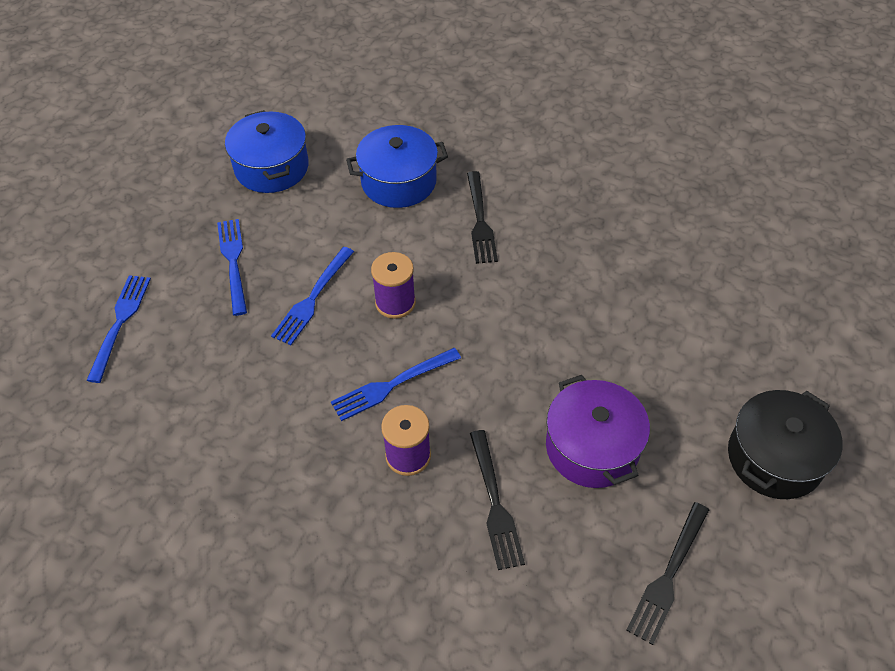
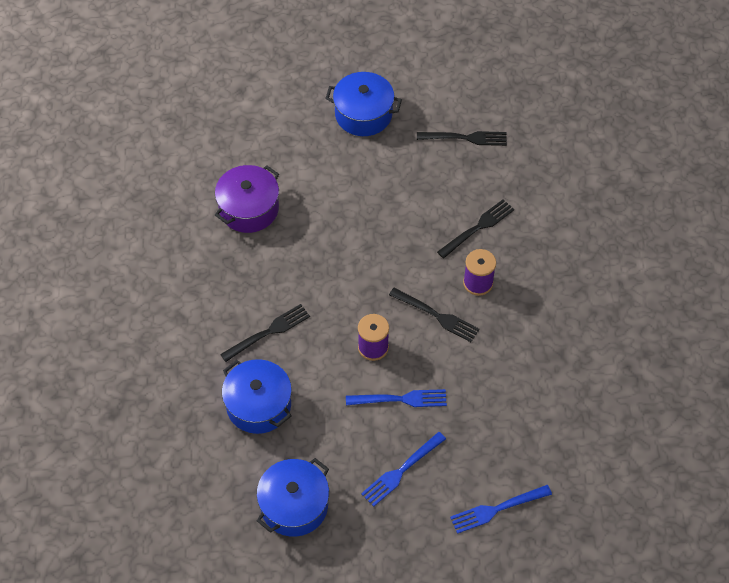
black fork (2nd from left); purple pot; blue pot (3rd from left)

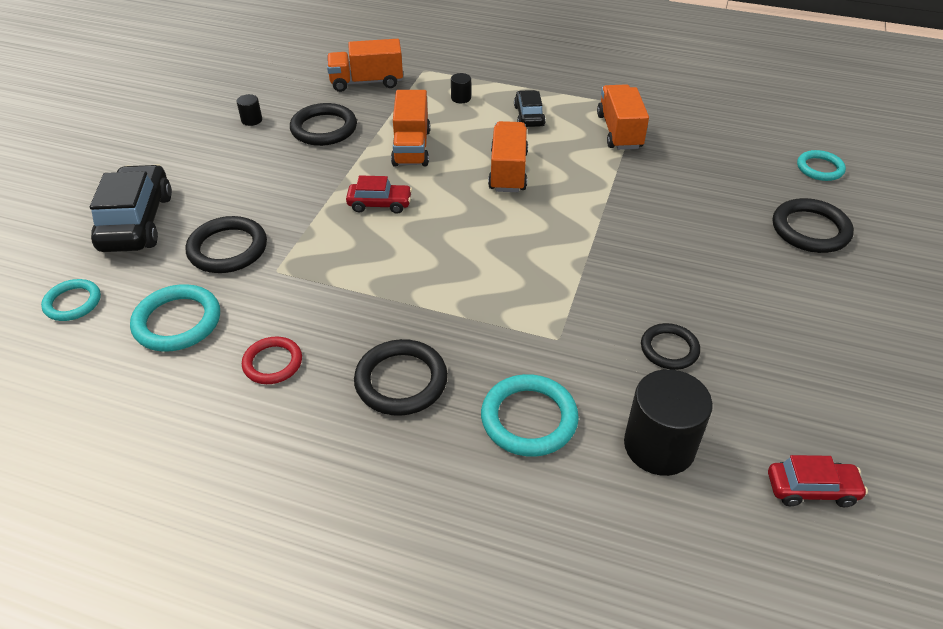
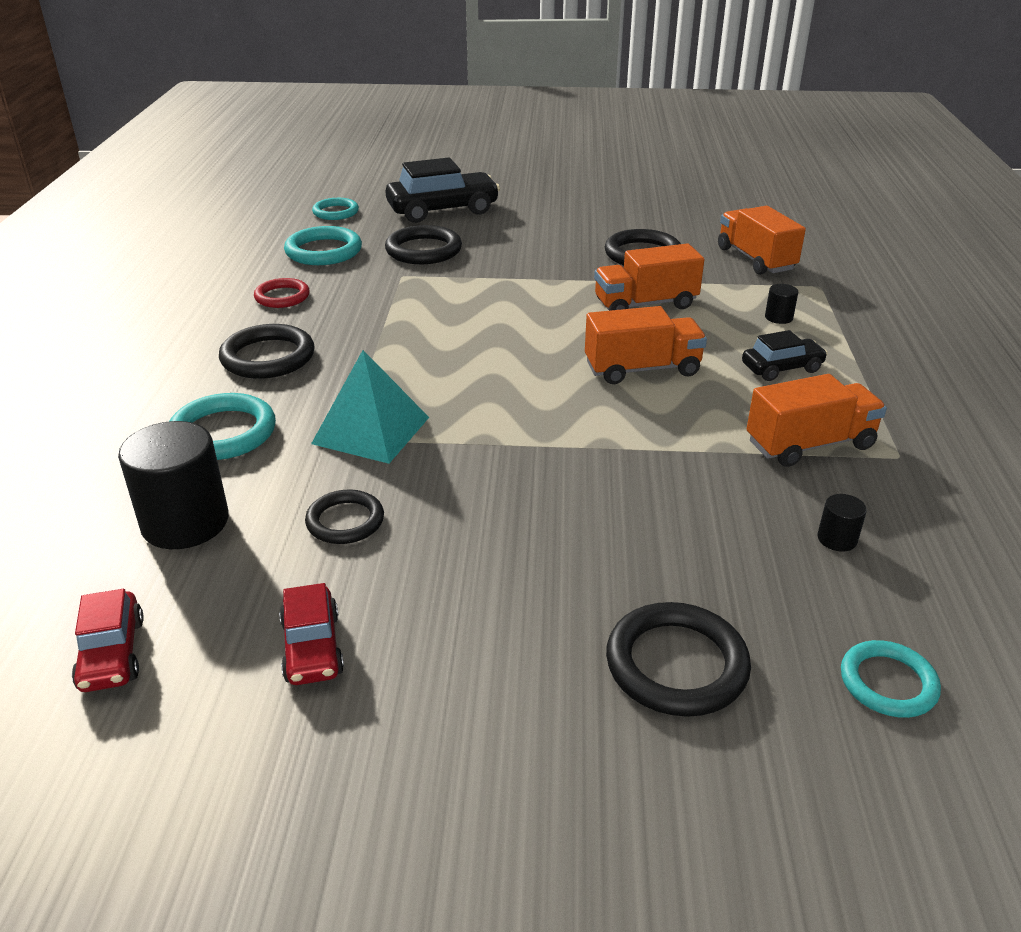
black cylinder (3rd from left); red car (2nd from left); turquoise pyramid

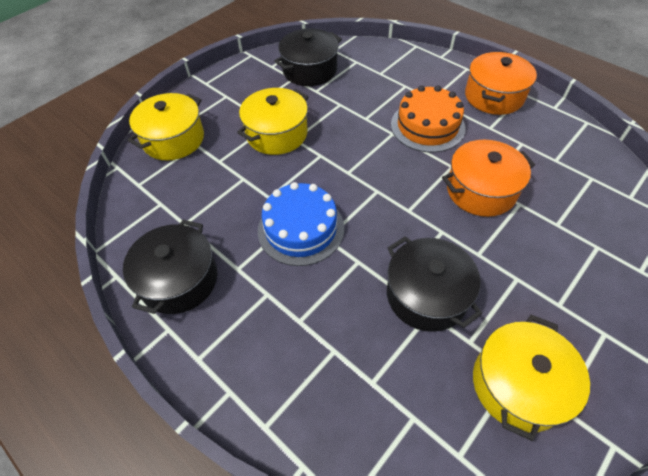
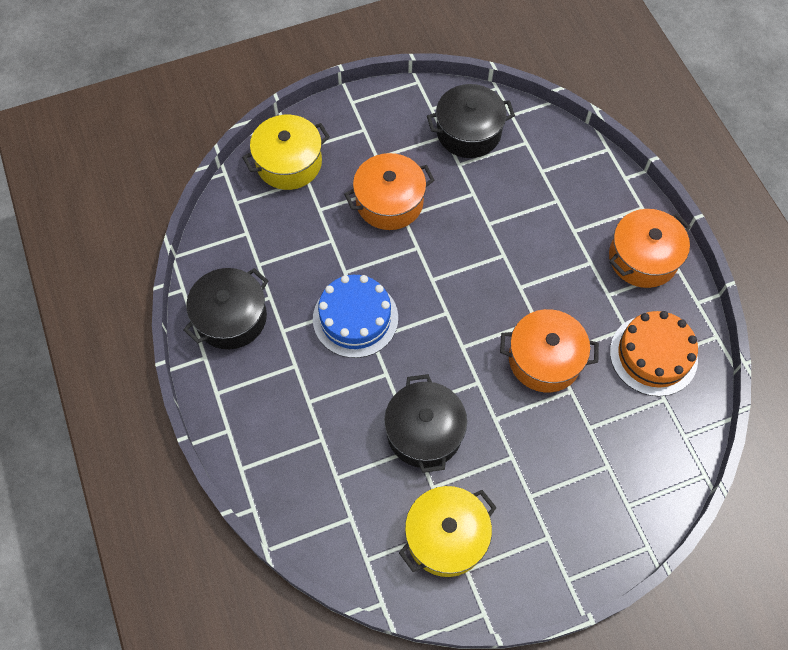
orange cake; orange pot (1st from left)

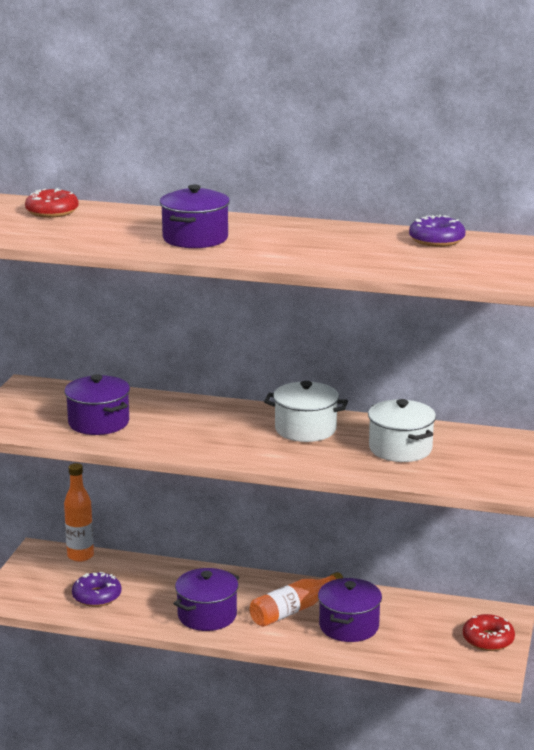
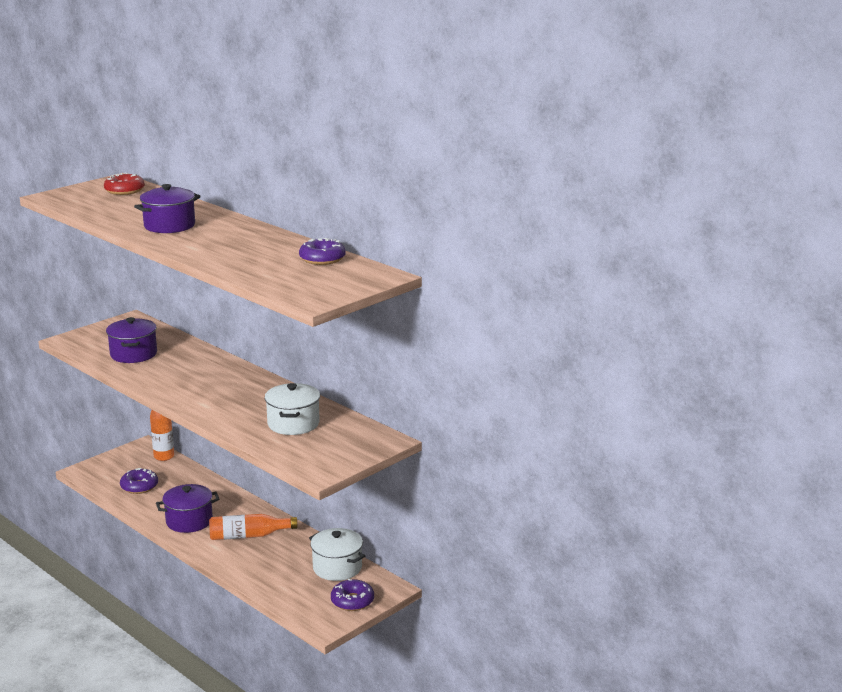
white pot (2nd from left); purple pot (4th from left in the first image); purple donut (3rd from left)

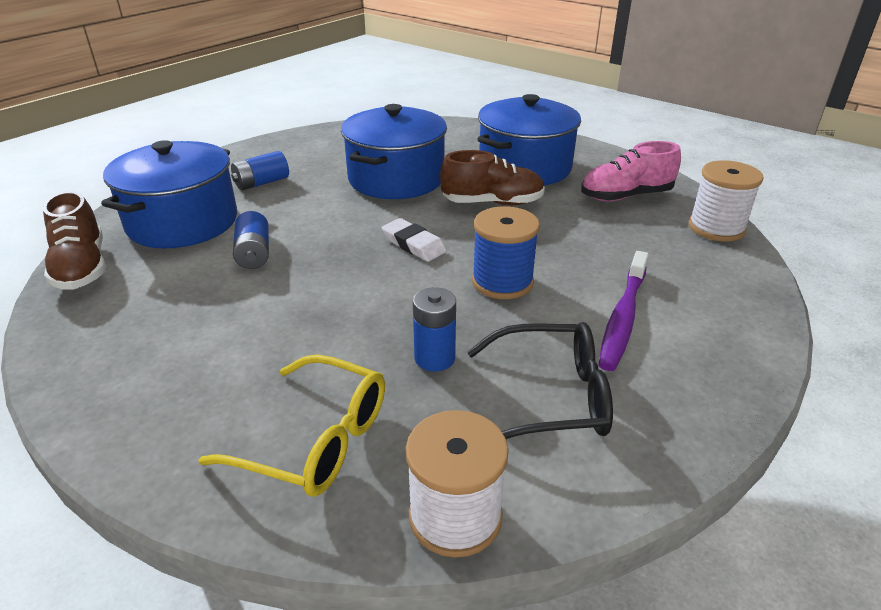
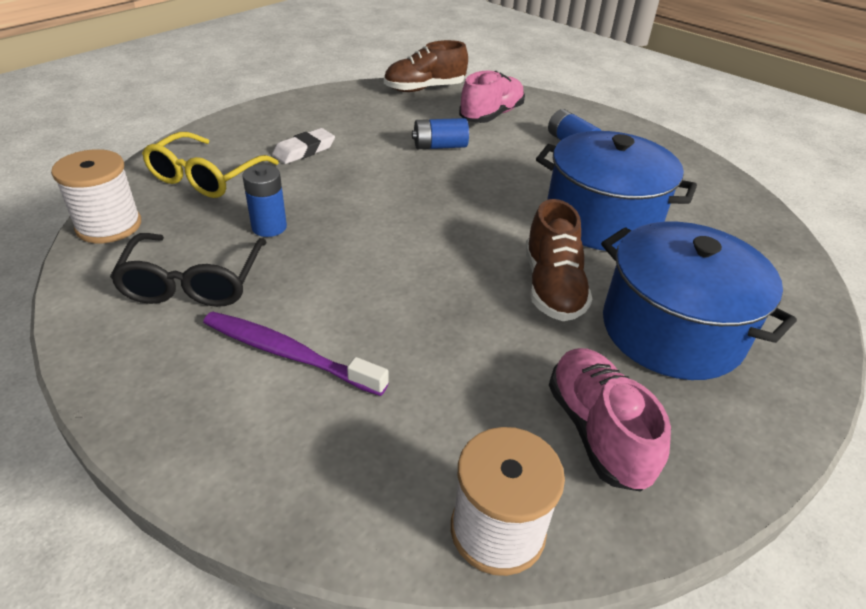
pink shoe (1st from left); blue spool; white eraser

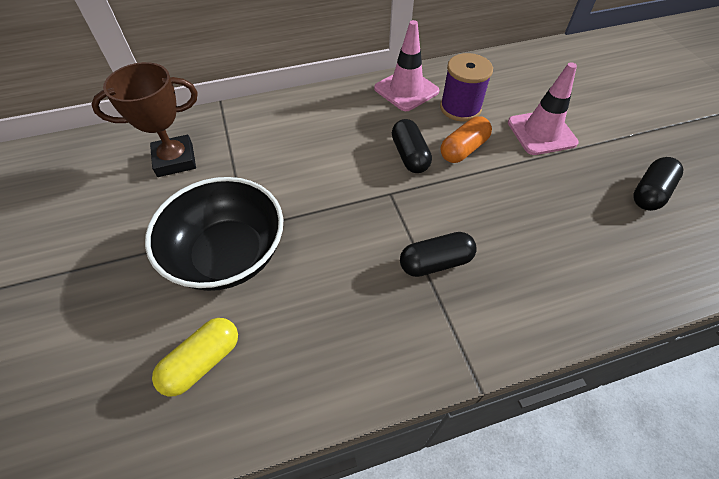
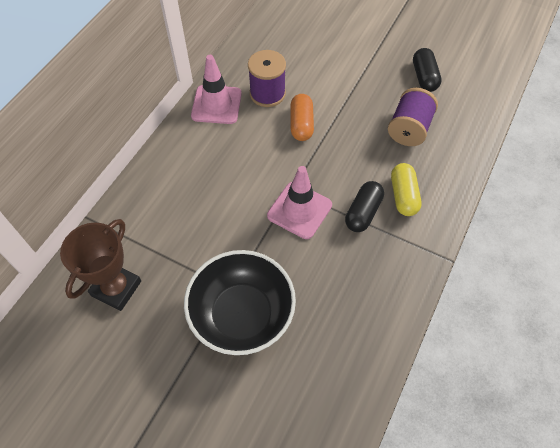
pink traffic cone (2nd from left); black capsule (1st from left in the first image); yellow capsule; purple spool (2nd from left)

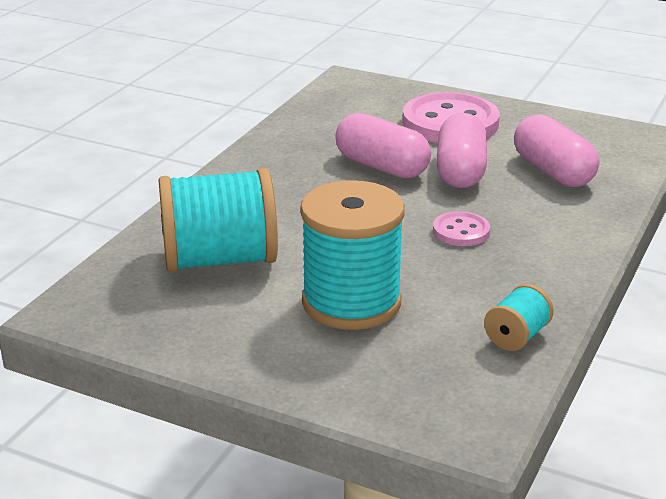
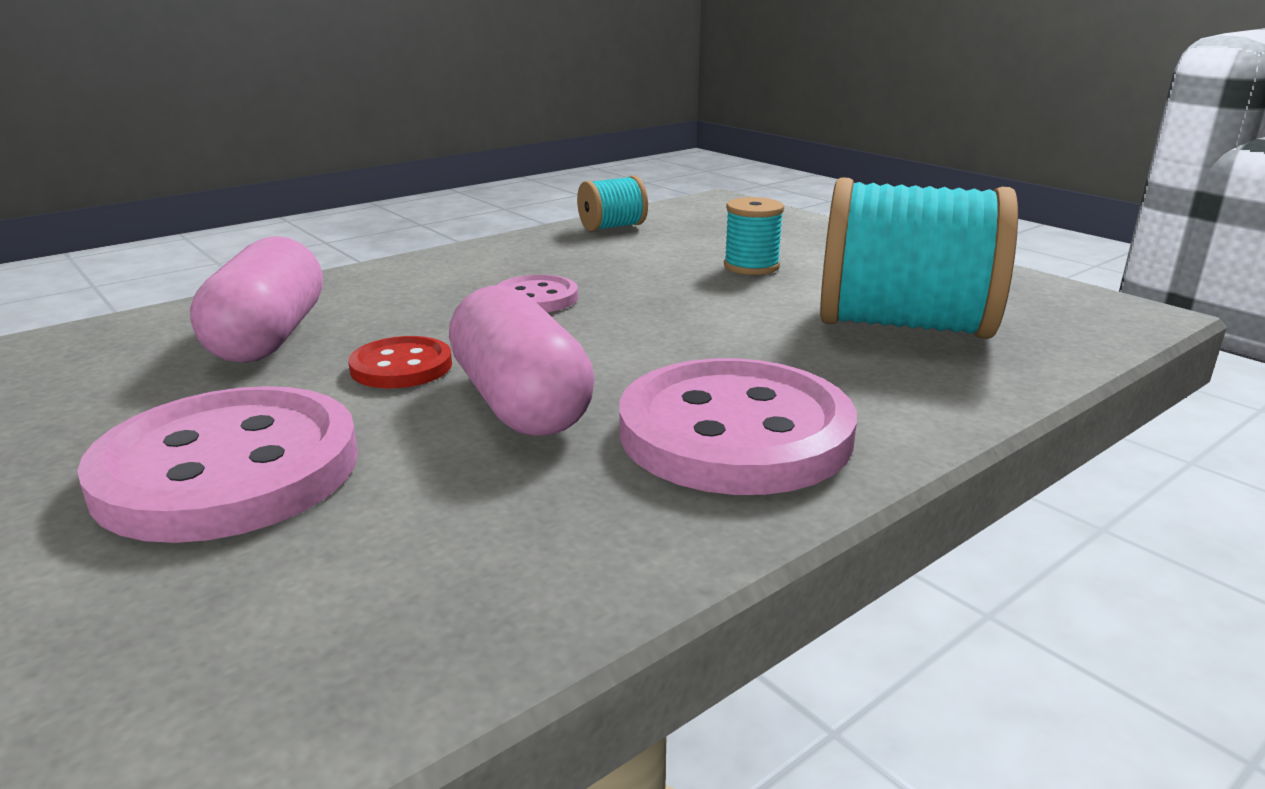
red button; turquoise spool (2nd from left); pink button (3rd from left)

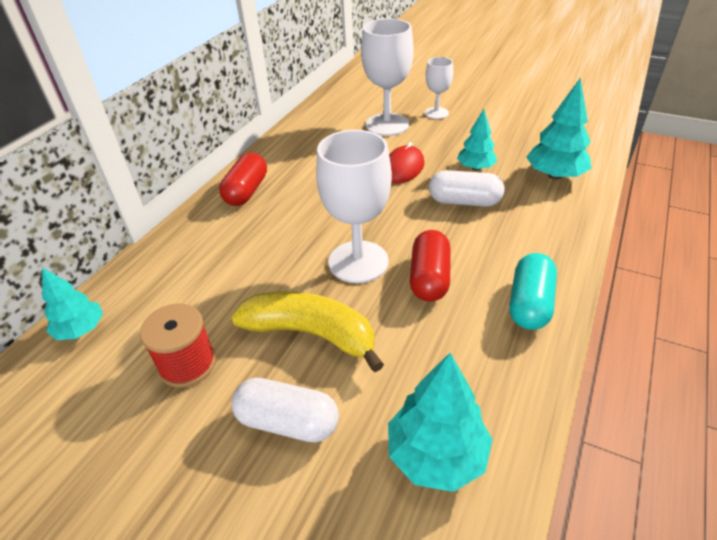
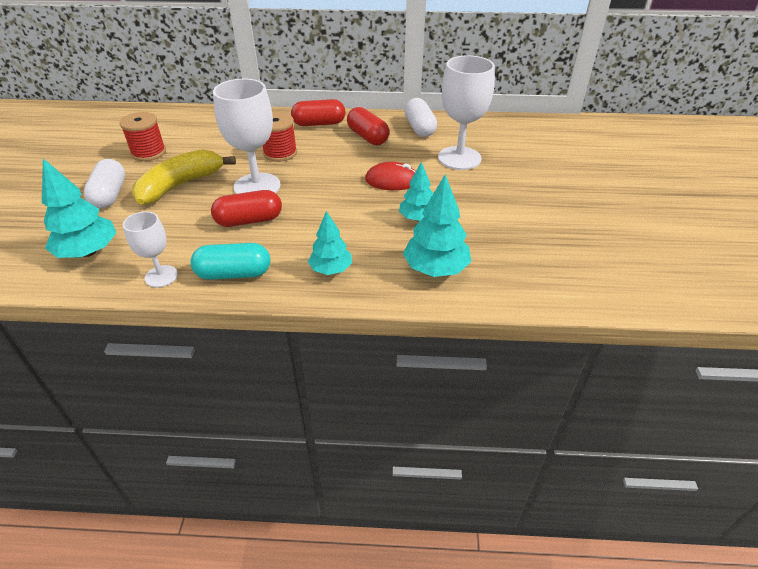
white goblet (1st from left); white capsule (2nd from left); turquoise tree (2nd from left); yellow banana; red capsule (3rd from left); red spool (2nd from left)

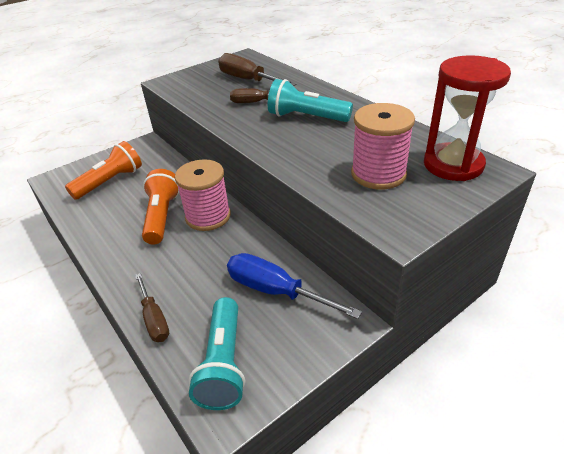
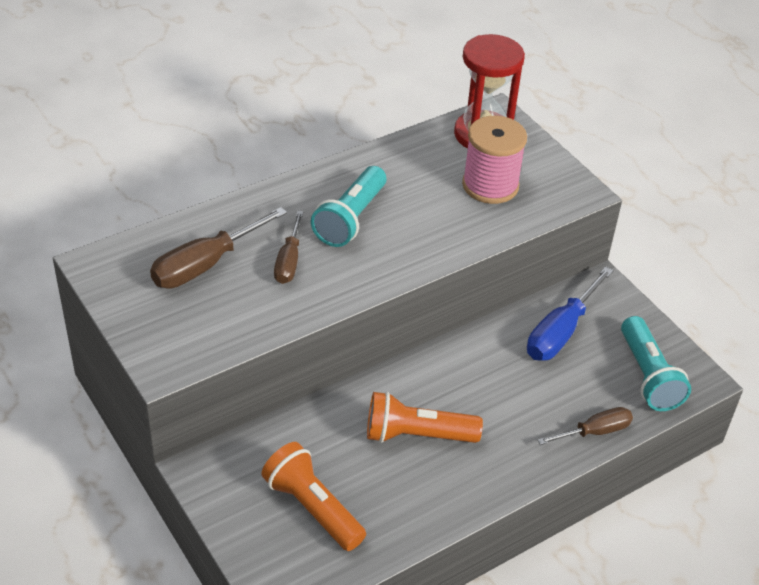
pink spool (1st from left in the first image); turquoise flashlight (2nd from left)

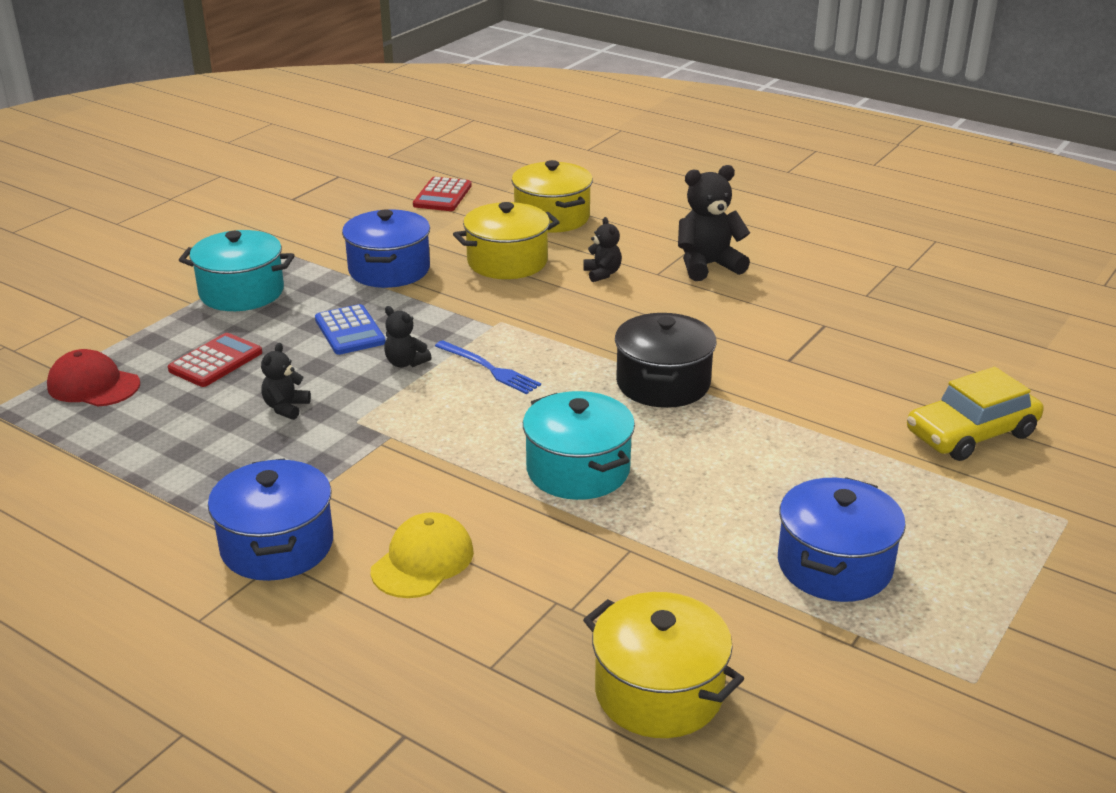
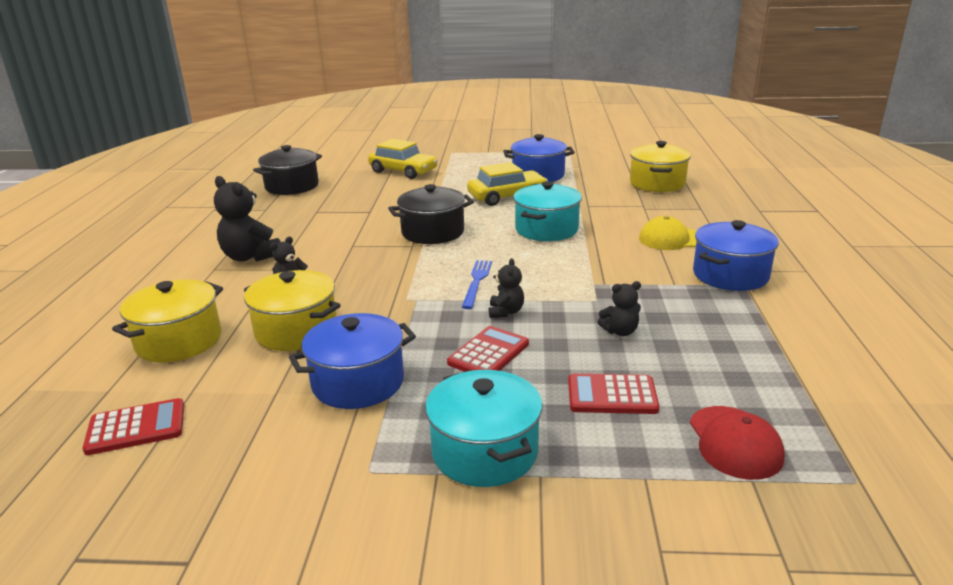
red calculator (2nd from left); black pot (1st from left); yellow car (2nd from left)

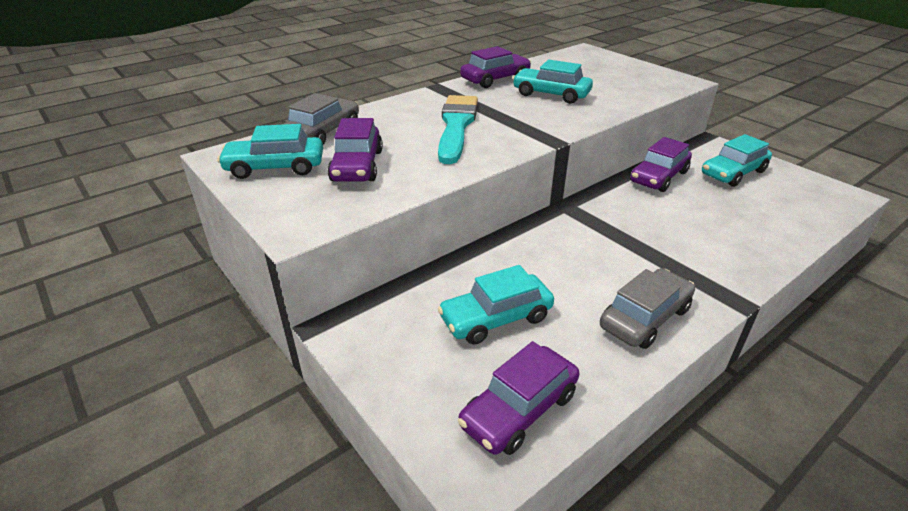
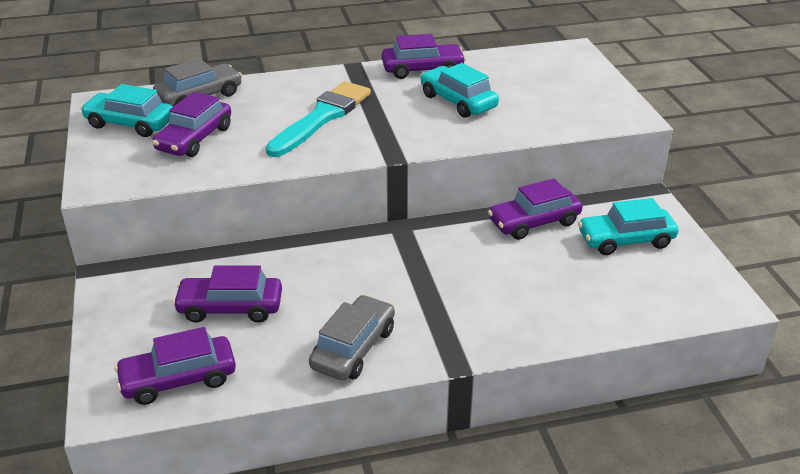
purple car (3rd from left); grey car (2nd from left)

